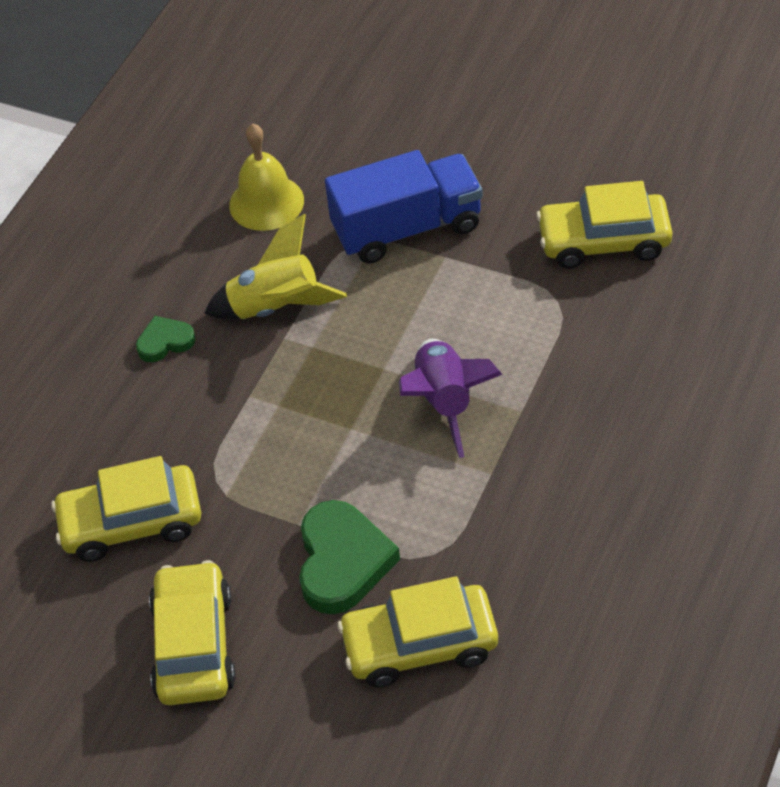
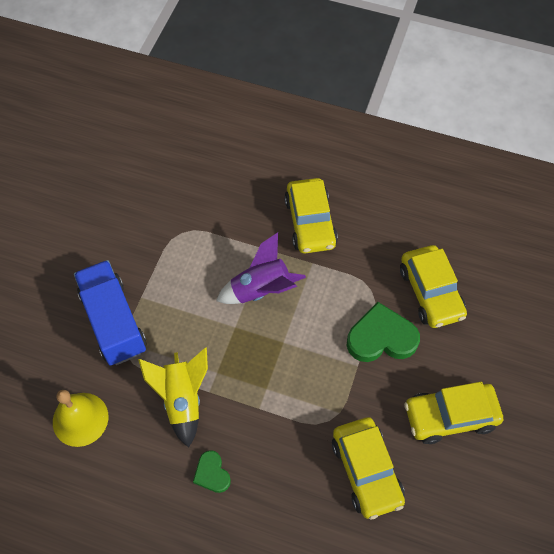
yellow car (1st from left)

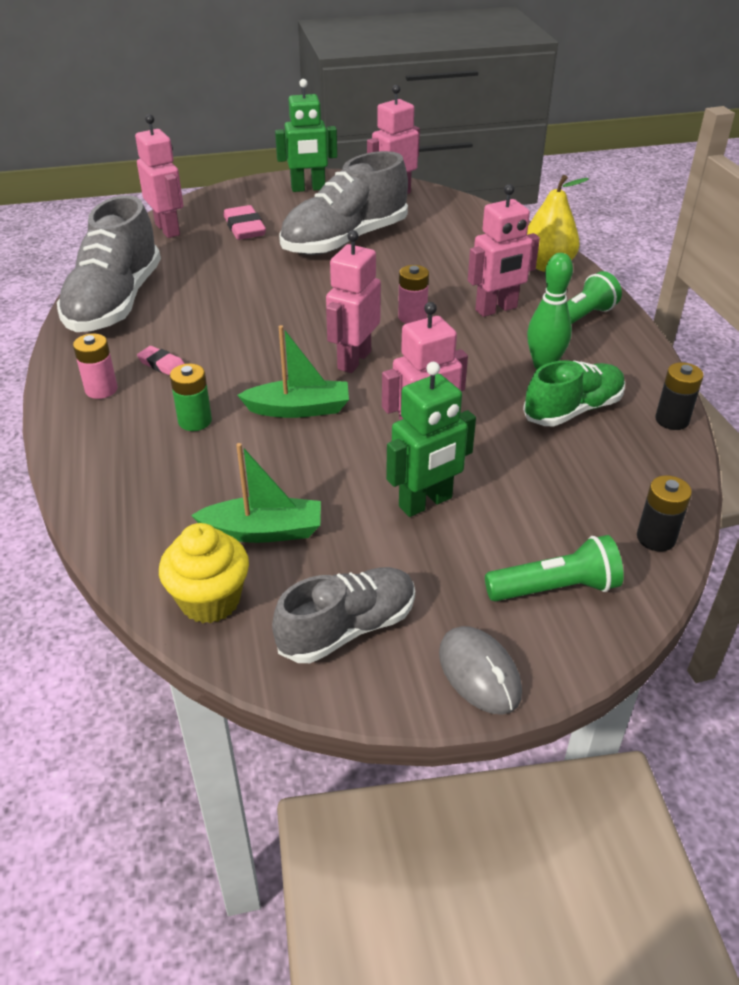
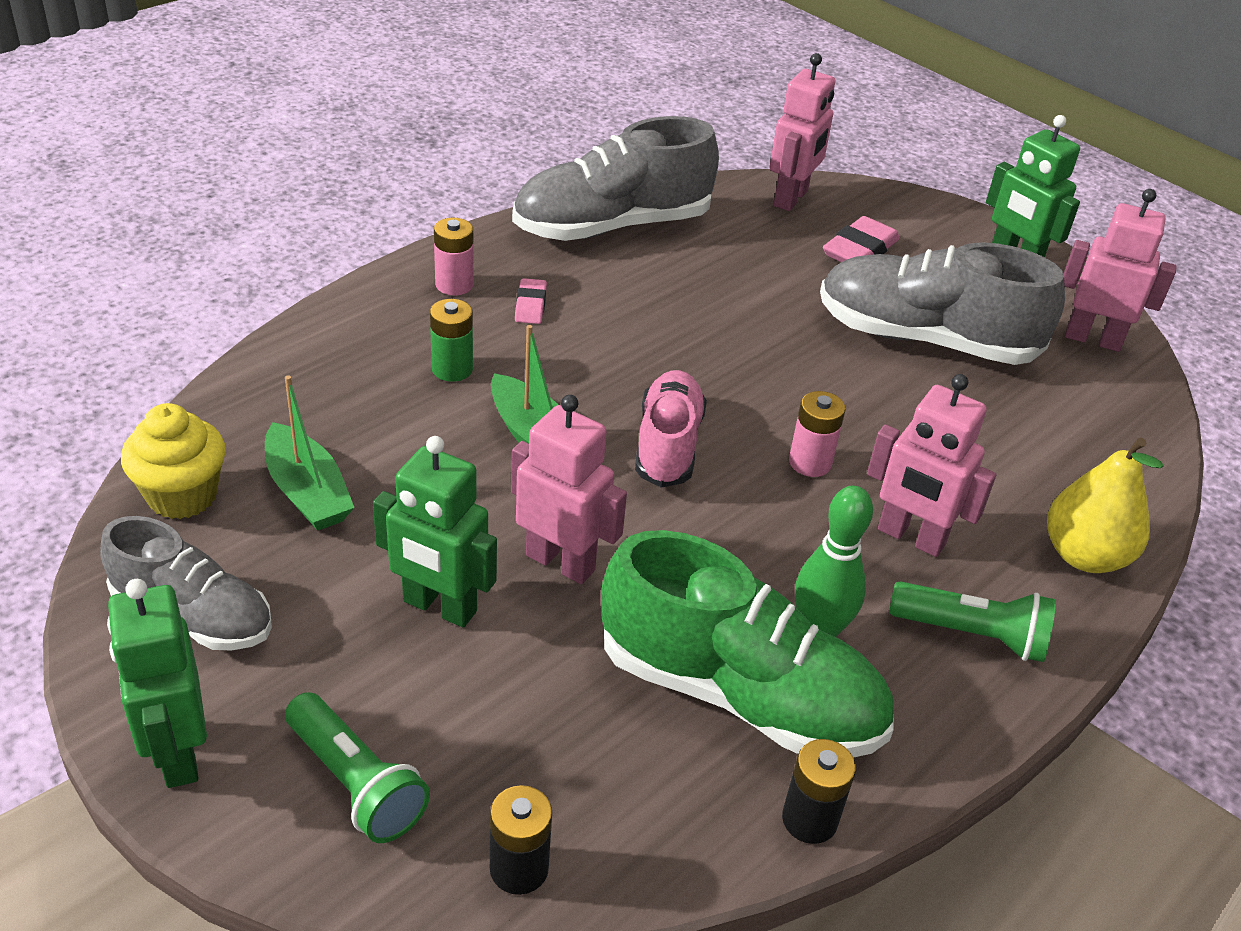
pink shoe; green shoe; green robot (1st from left)

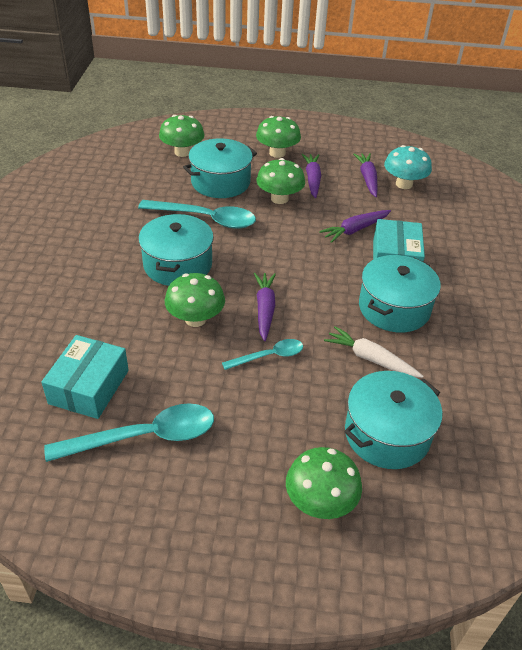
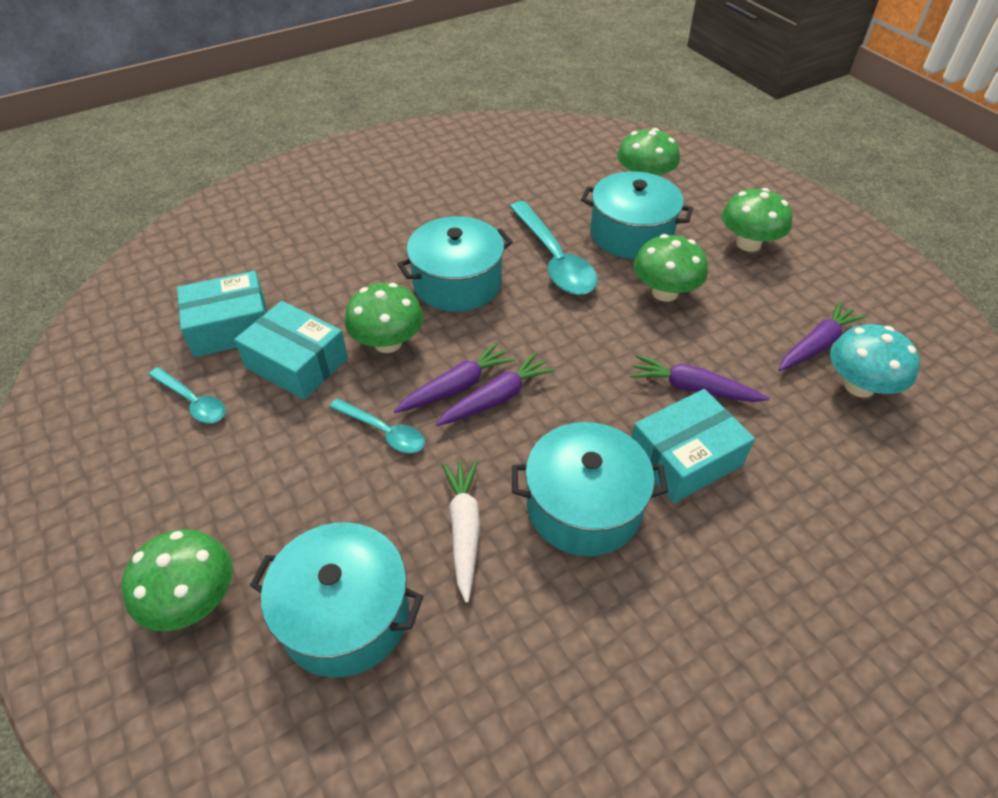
purple carrot (2nd from left); turquoise spoon (1st from left); turquoise box (2nd from left)

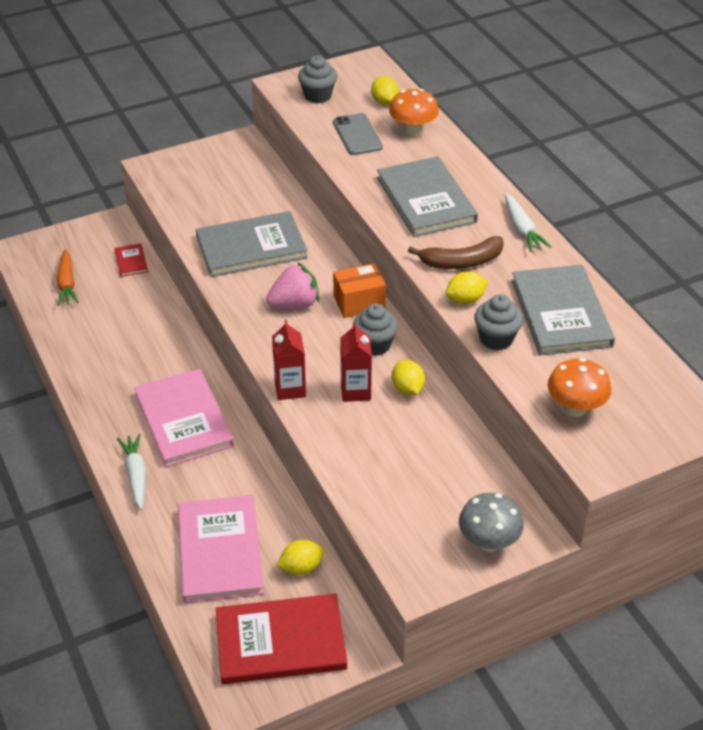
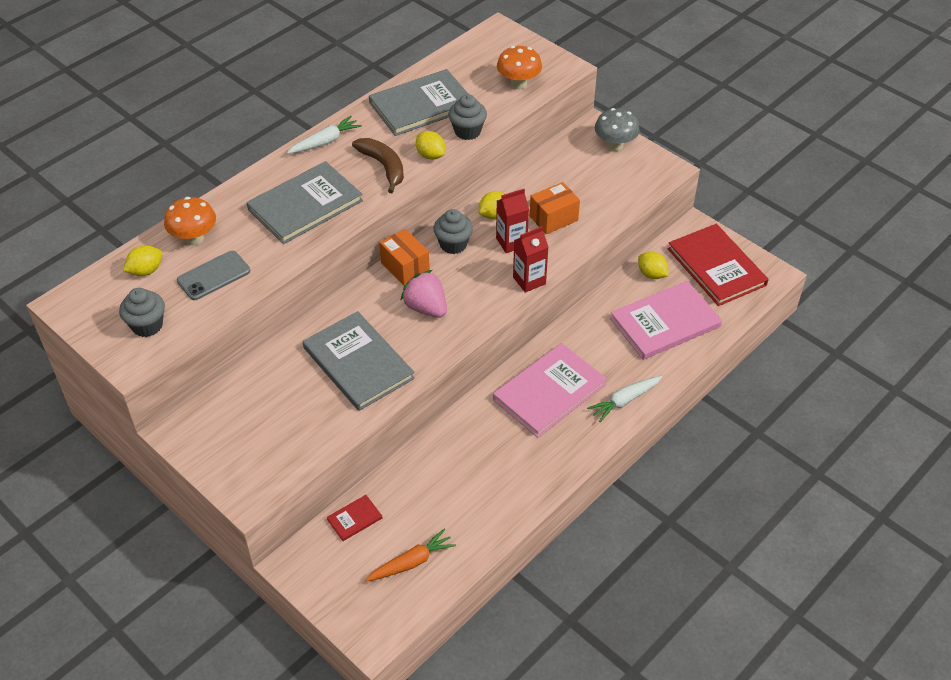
orange box (2nd from left)

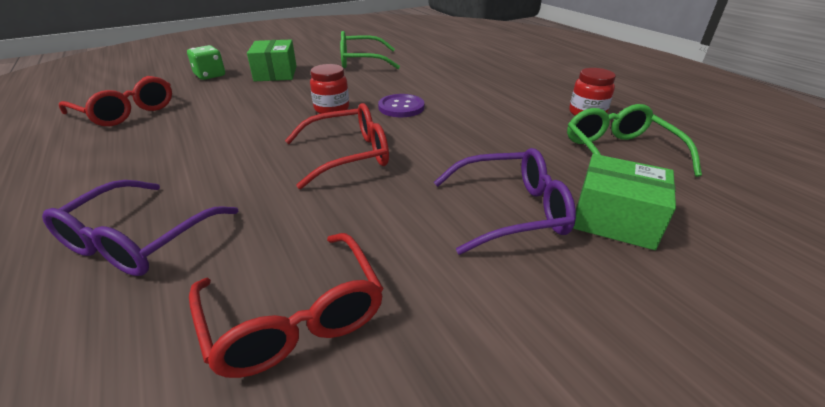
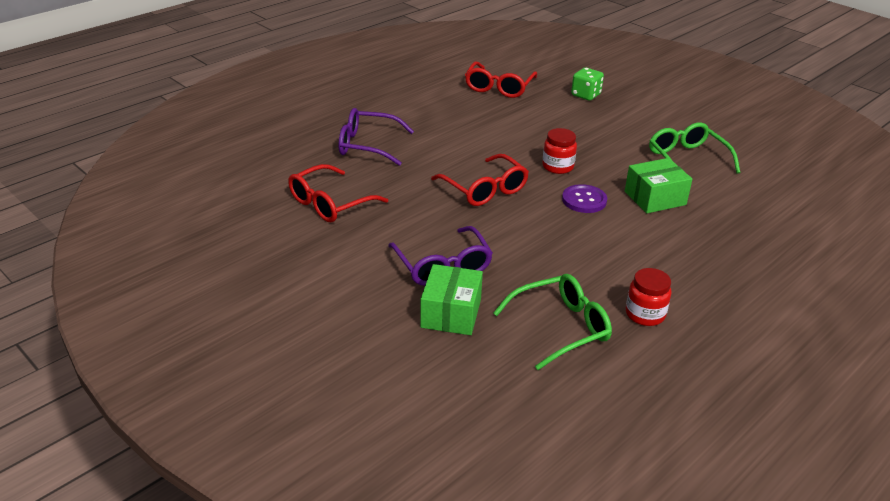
green box (2nd from left)

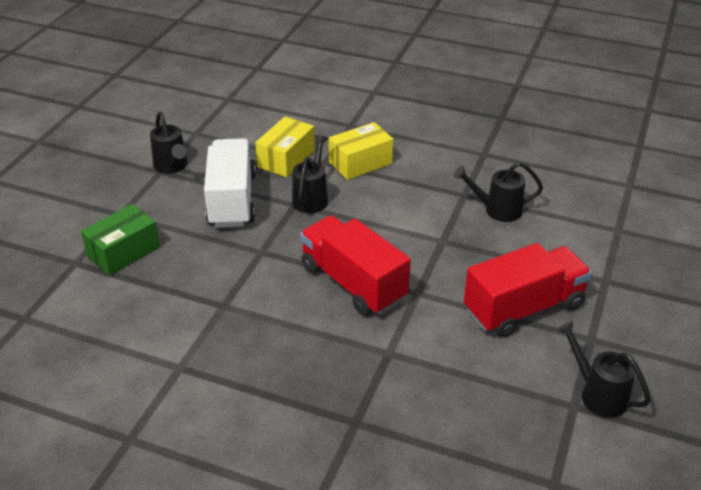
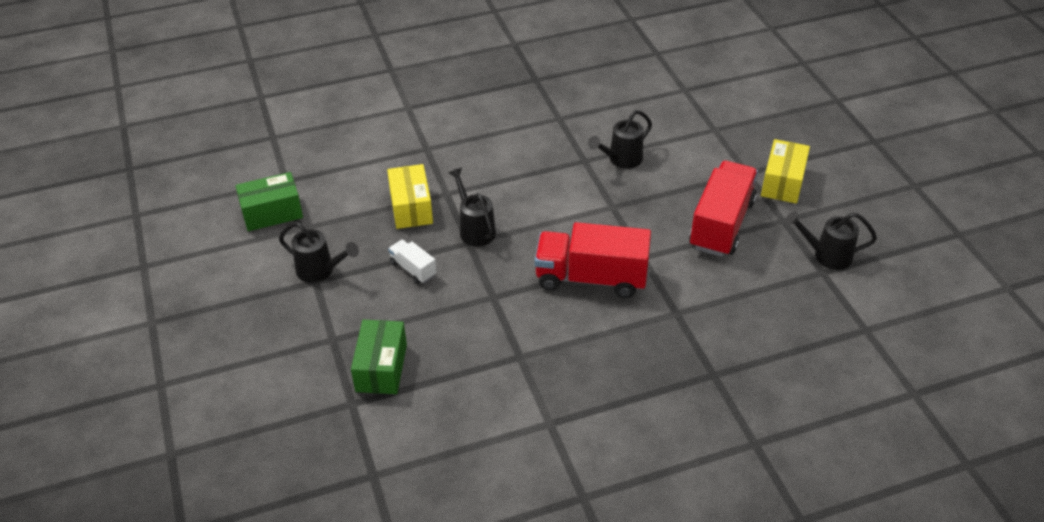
yellow box (2nd from left); white truck; green box (1st from left)

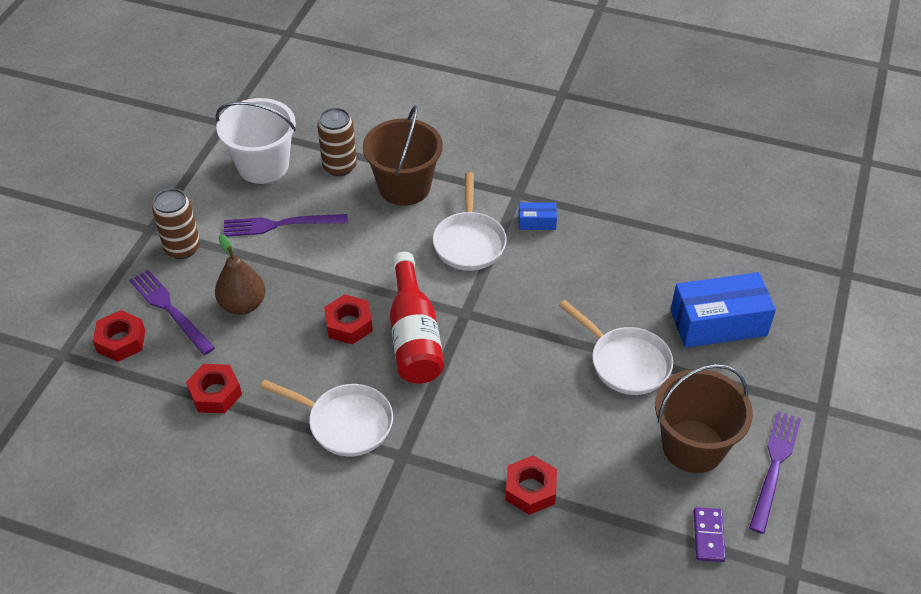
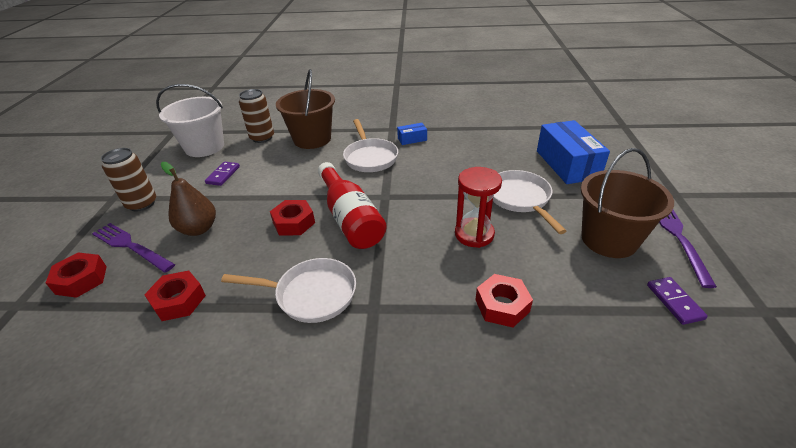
purple domino (1st from left); blue box (2nd from left); white pan (3rd from left); red hourglass

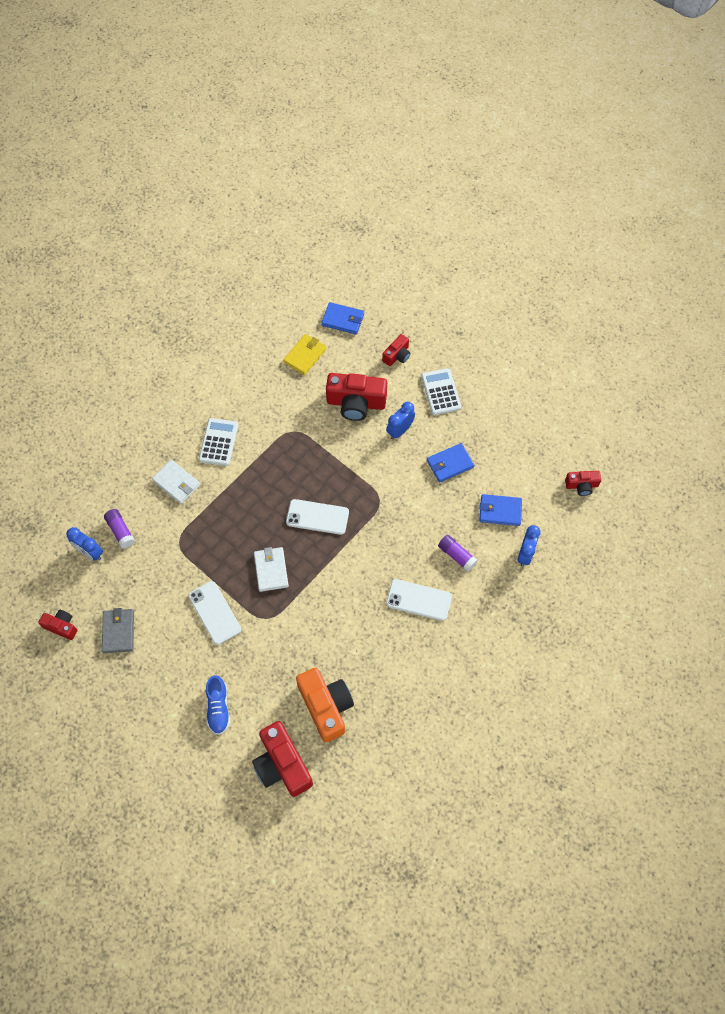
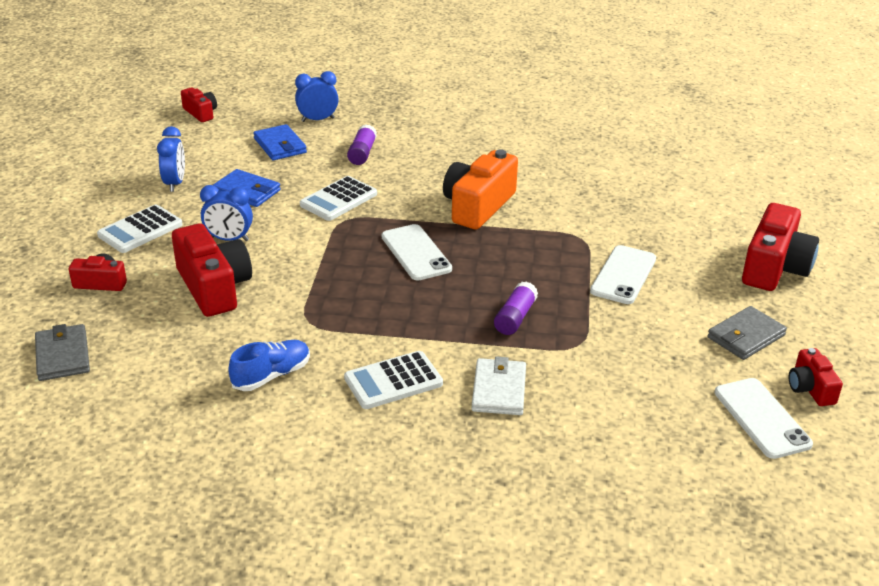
grey wallet (1st from left); yellow wallet; purple glue stick (2nd from left); blue clock (1st from left); white wallet (2nd from left in the first image); white phone (3rd from left); orange camera; blue shoe; red camera (4th from left); white calculator (2nd from left)

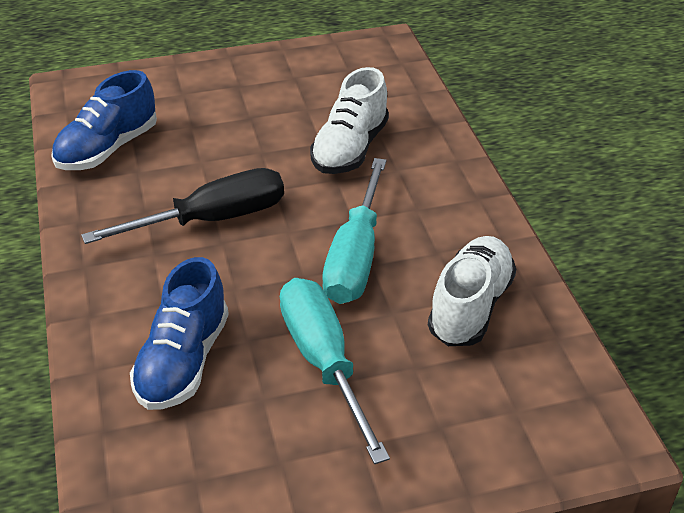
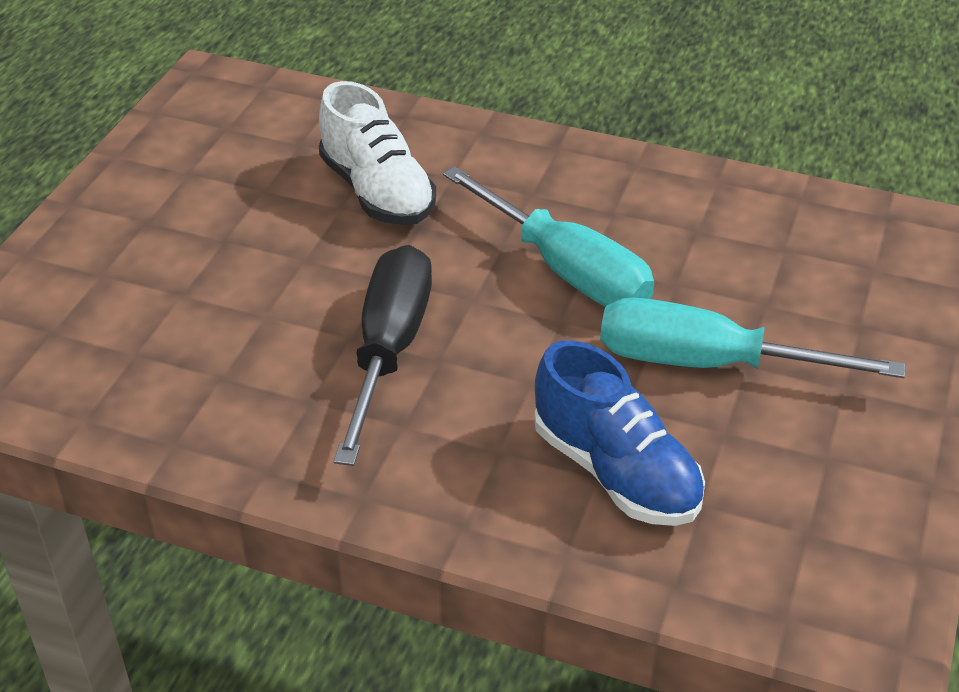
blue shoe (1st from left in the first image); white shoe (2nd from left in the first image)

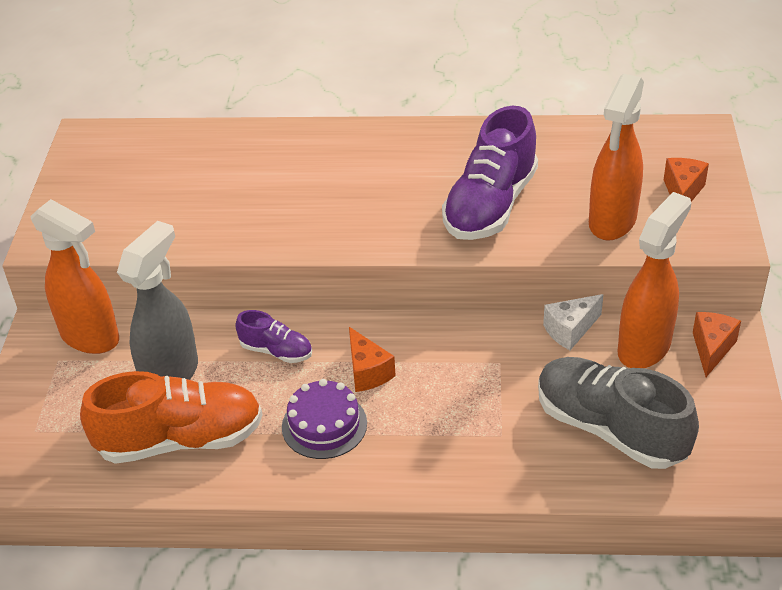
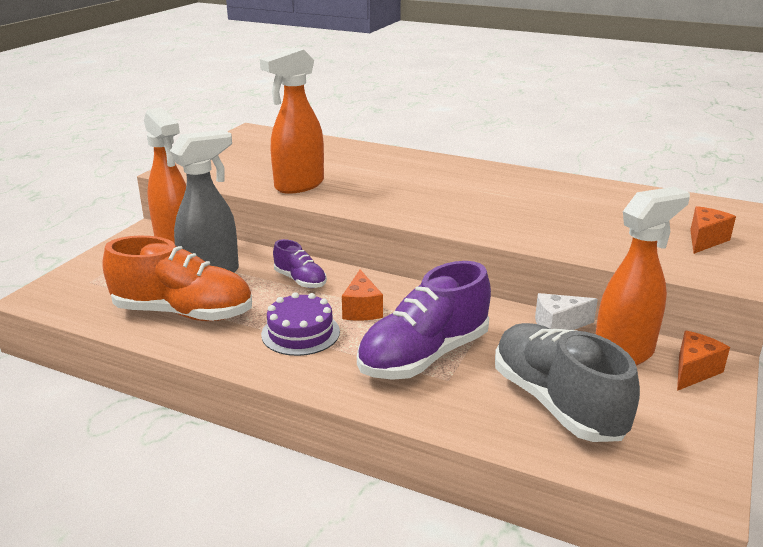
orange spray bottle (2nd from left); purple shoe (2nd from left)

